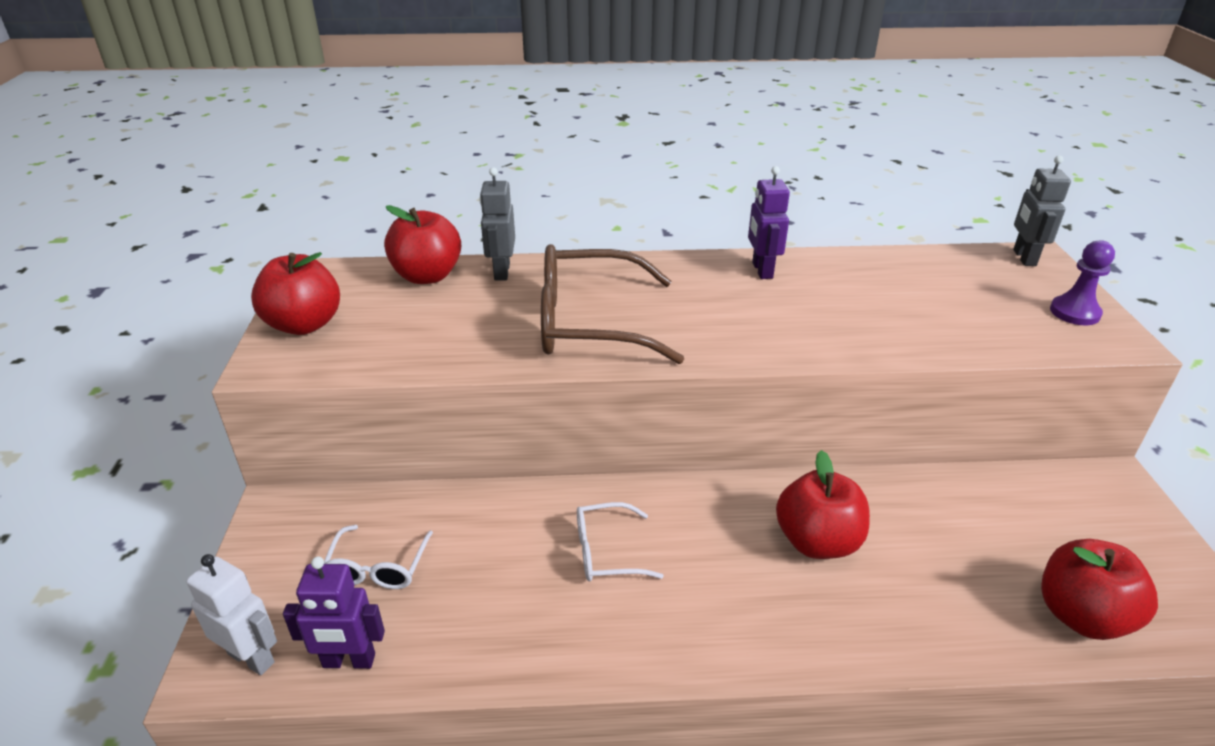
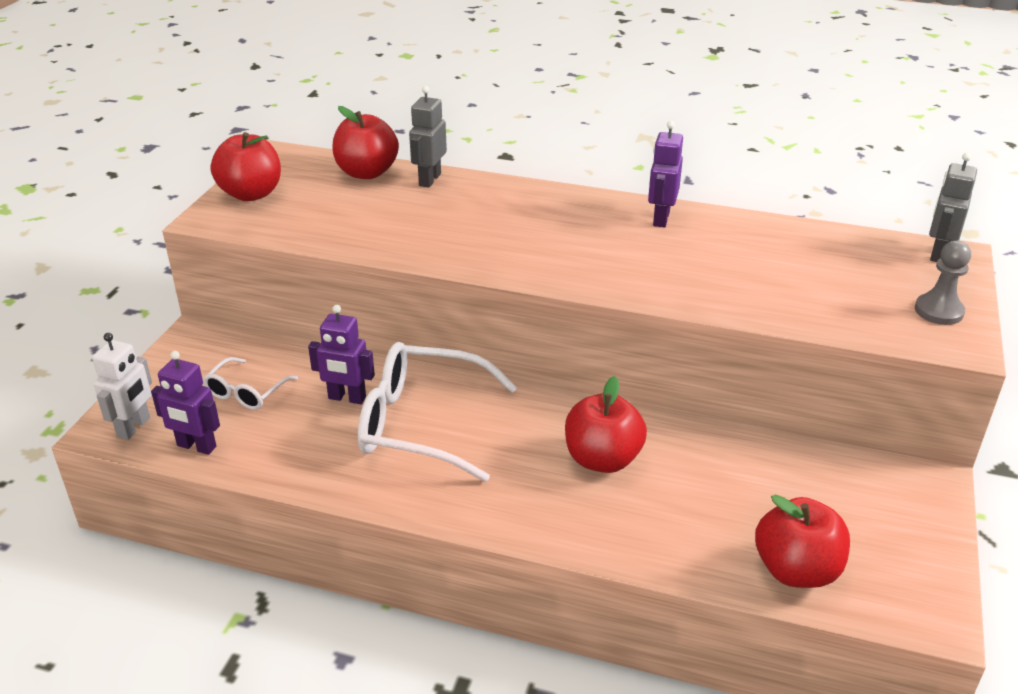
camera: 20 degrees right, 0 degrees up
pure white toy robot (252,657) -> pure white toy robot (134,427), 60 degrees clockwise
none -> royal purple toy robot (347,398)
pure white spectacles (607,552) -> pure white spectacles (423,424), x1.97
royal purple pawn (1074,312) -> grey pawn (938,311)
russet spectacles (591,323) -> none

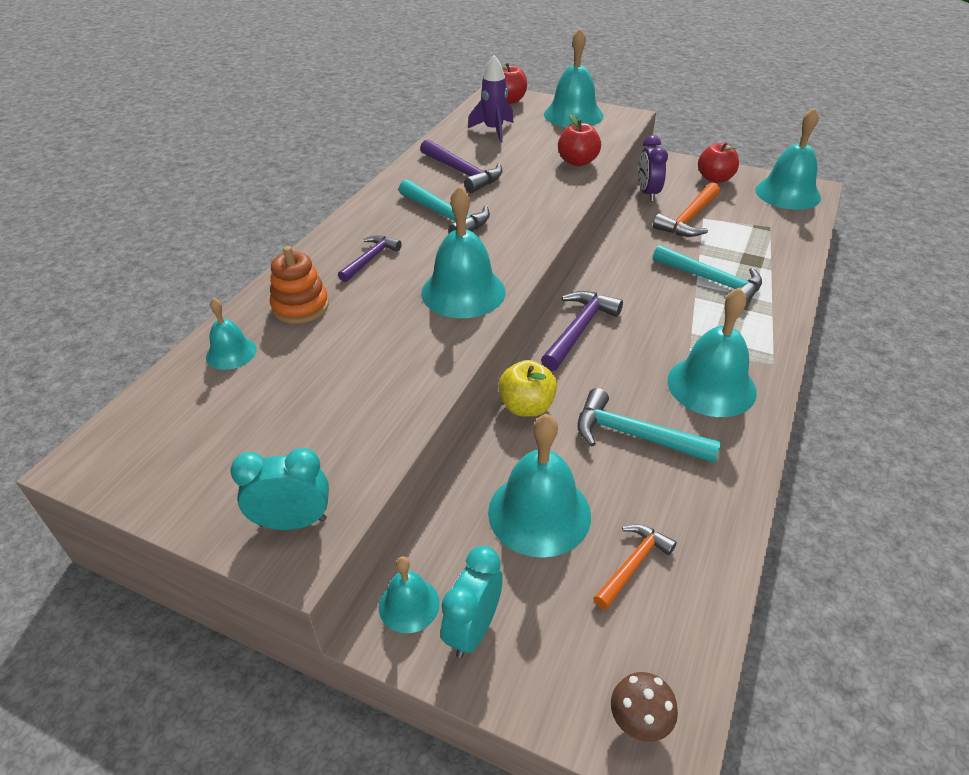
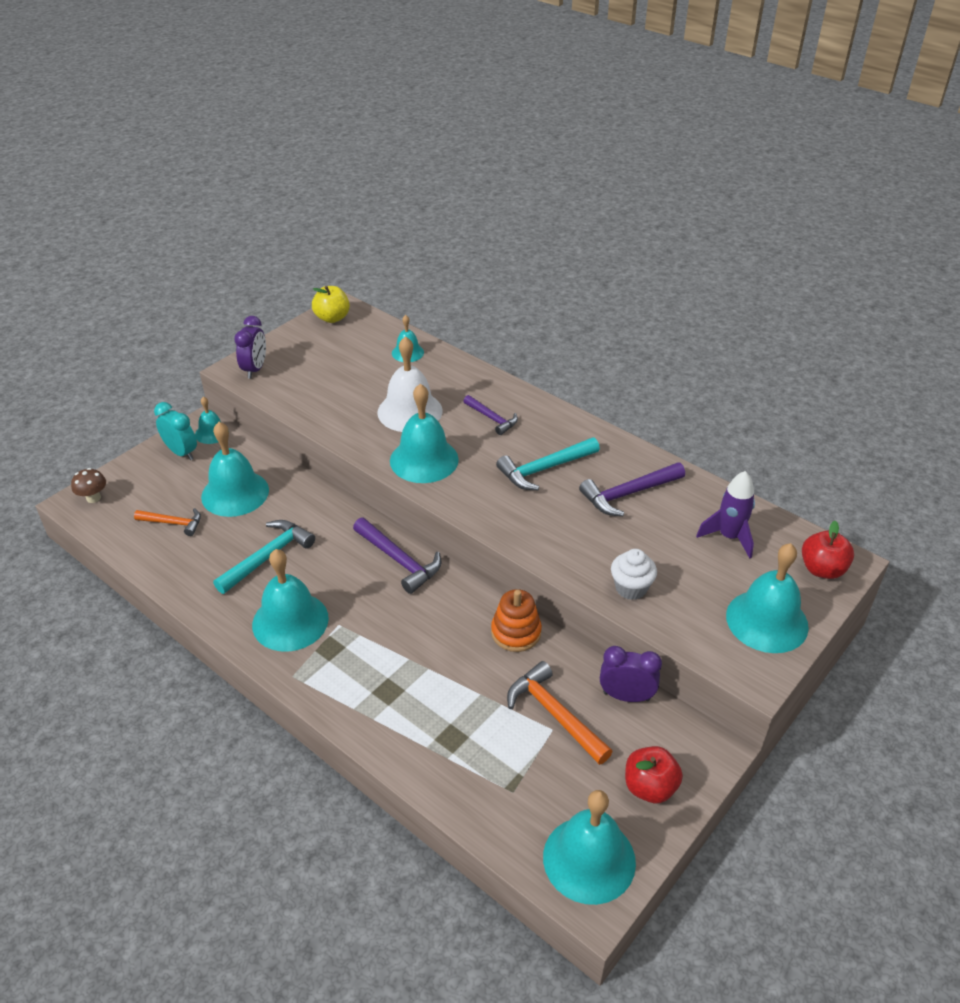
camera: 105 degrees right, 0 degrees up
orange-coloured hammer (633,564) -> orange-coloured hammer (173,523), 45 degrees counterclockwise
turquoise alarm clock (293,522) -> royal purple alarm clock (255,369)
golden apple fruit (526,407) -> golden apple fruit (332,318), relocated
none -> pure white school bell (410,411)
orange-coloured ring stacker (300,306) -> orange-coloured ring stacker (516,632), relocated
scarlet apple fruit (577,162) -> pure white muffin (631,588)
turquoise hammer (712,281) -> none

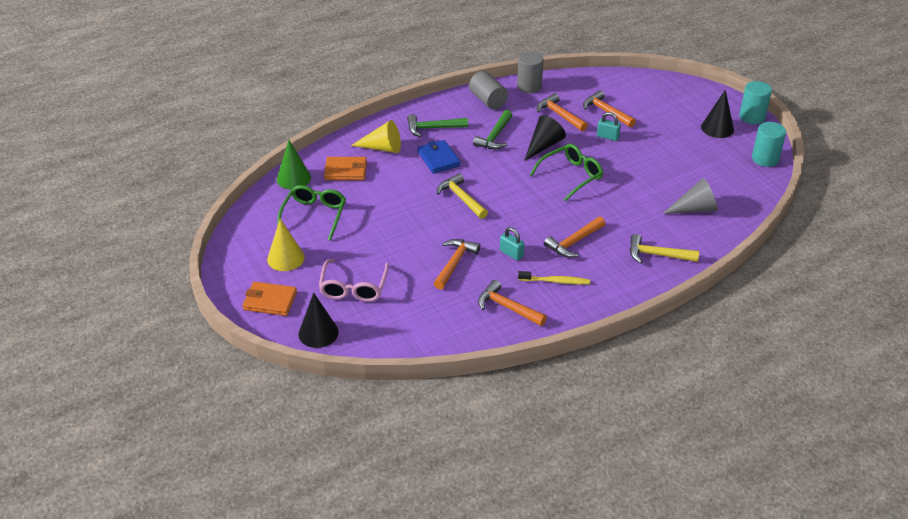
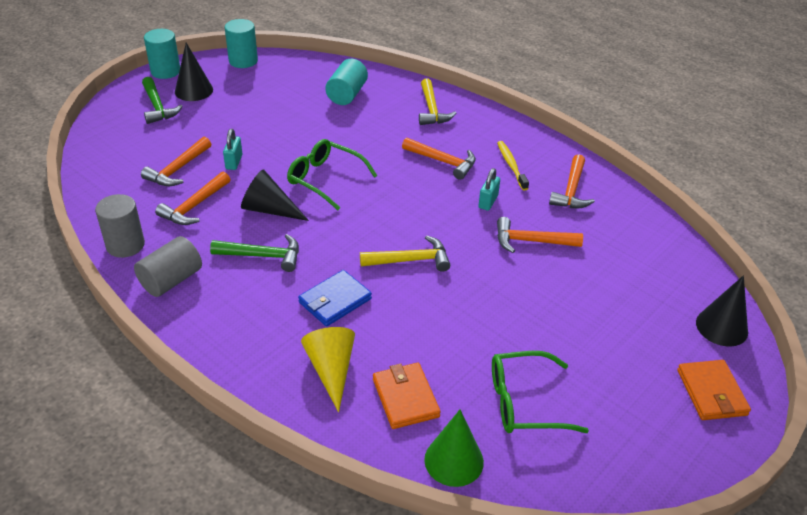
camera: 110 degrees left, 0 degrees up
green hammer (433,128) -> green hammer (157,107), relocated
grey solid cone (694,209) -> turquoise solid cylinder (347,94)
golden hammer (461,198) -> golden hammer (410,260), 135 degrees counterclockwise
golden solid cone (285,258) -> none
pink spectacles (353,288) -> none

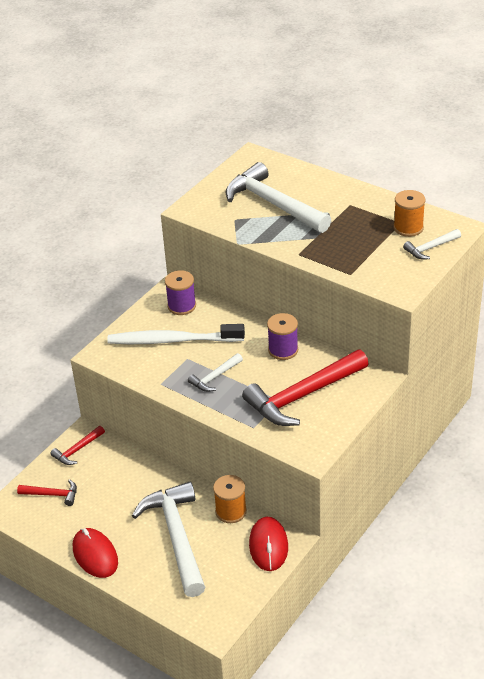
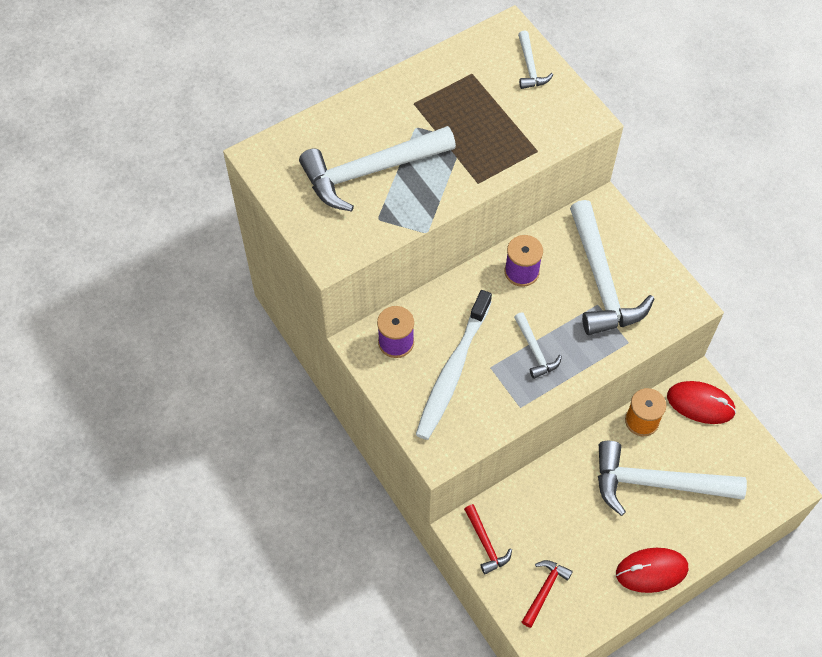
camera: 70 degrees left, 20 degrees up
scarlet hammer (303,395) -> pure white hammer (601,280)
orange-coloured spool (408,228) -> none

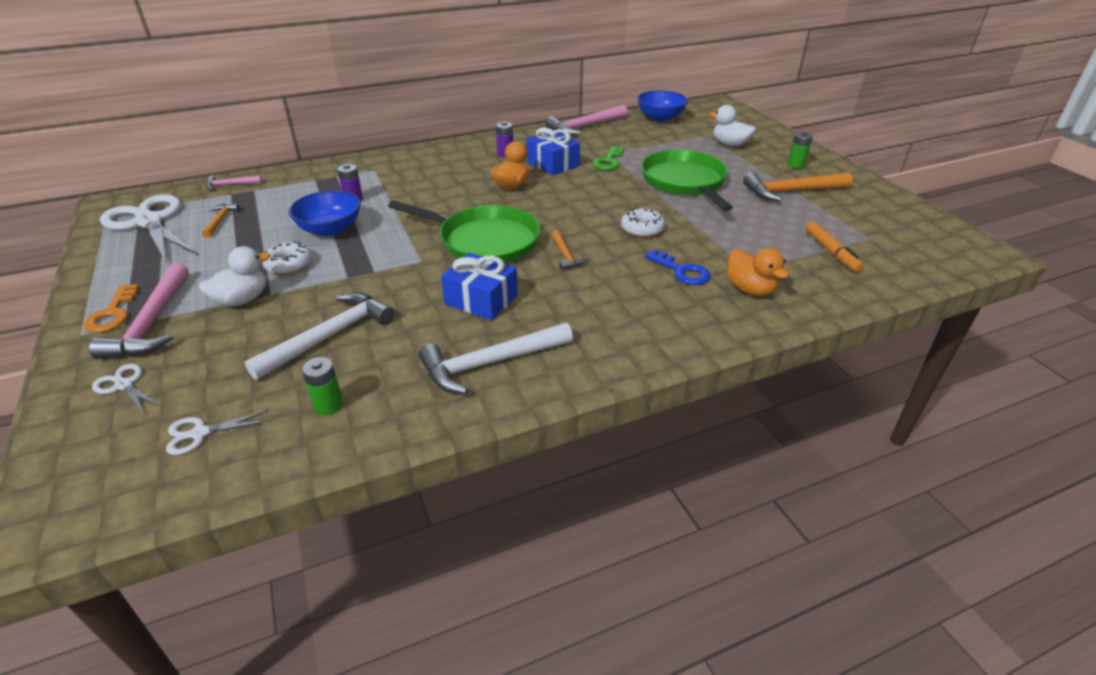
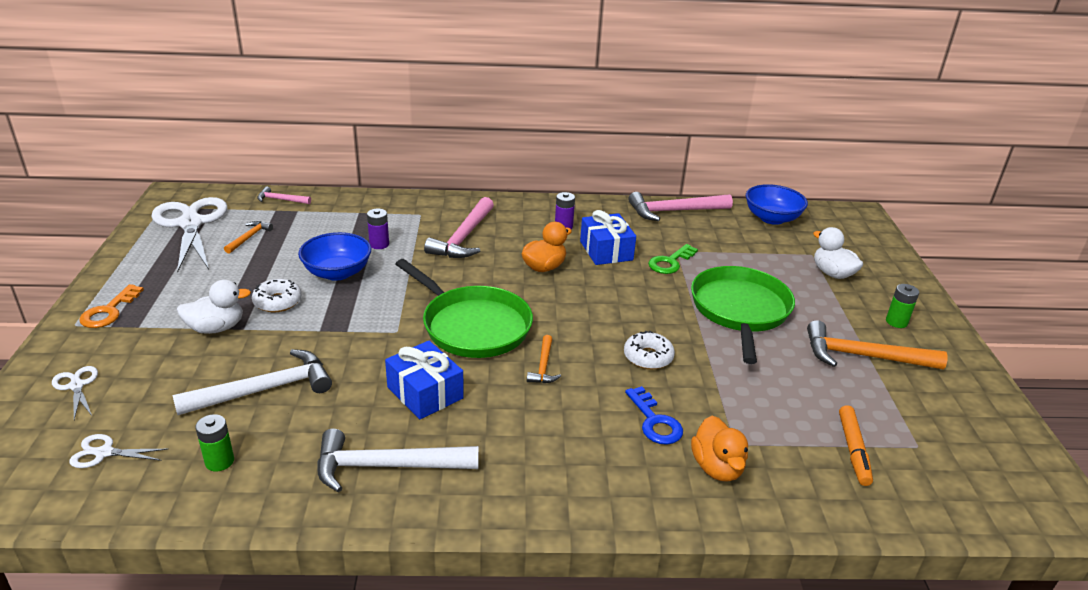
camera: 20 degrees right, 5 degrees down
pink hammer (152,323) -> pink hammer (463,238), relocated

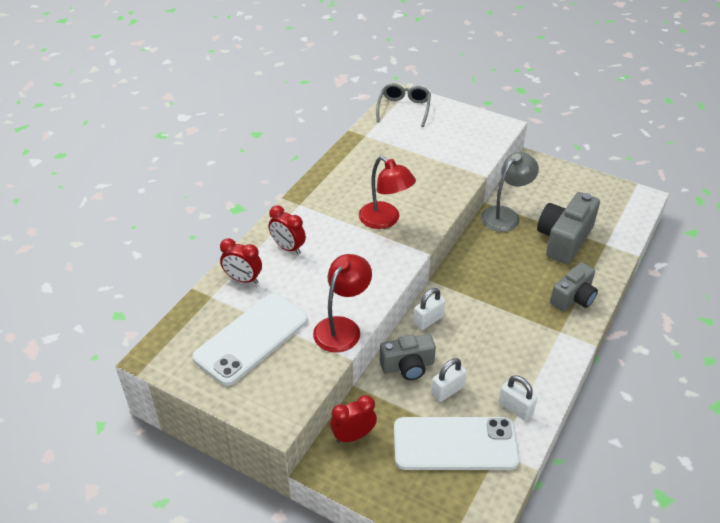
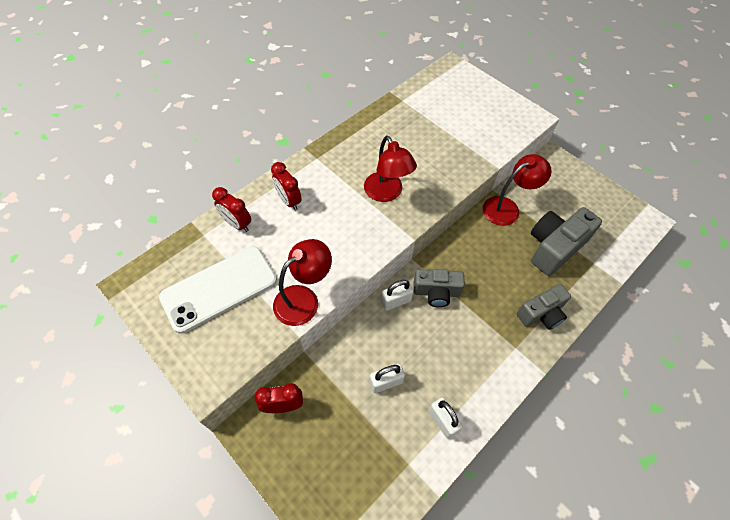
camera: 15 degrees right, 15 degrees up
grey compact camera (408,366) -> grey compact camera (436,292), relocated
grey desk lamp (505,215) -> scarlet desk lamp (507,208)
grey spectacles (404,109) -> none
pure white smartphone (455,444) -> none

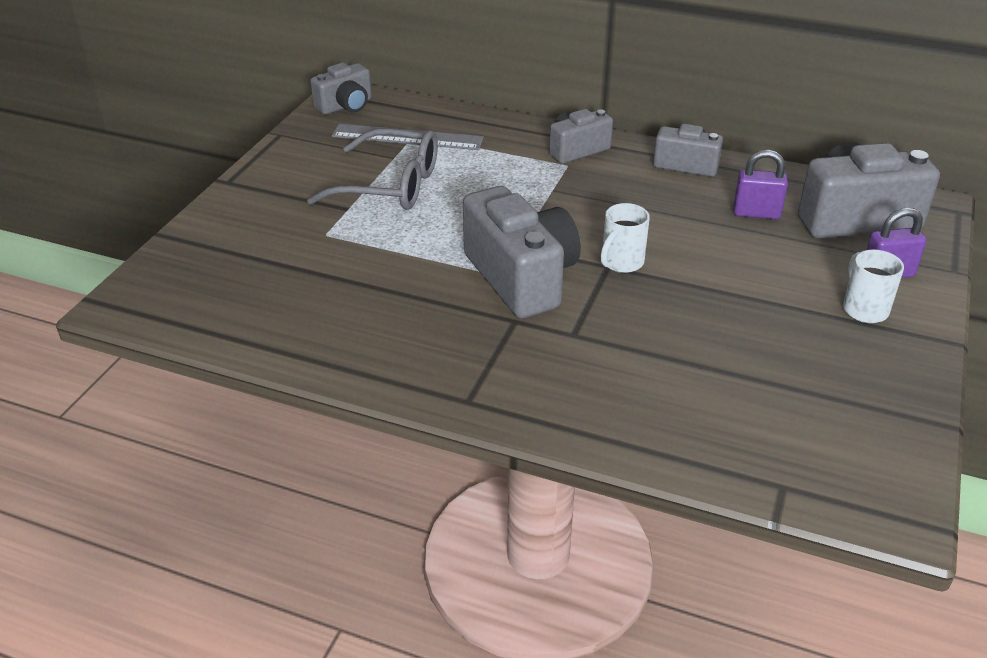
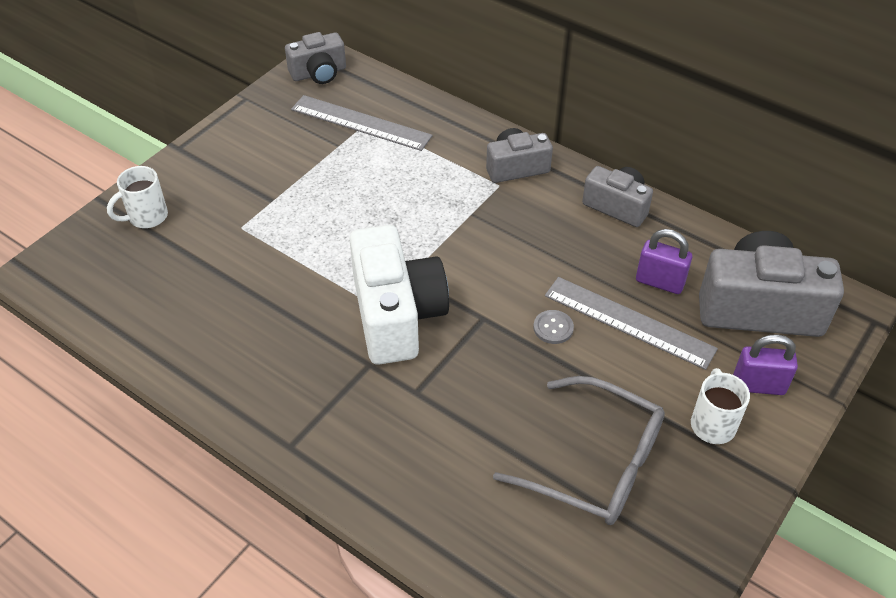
camera: 15 degrees right, 10 degrees up
pure white coffee mug (621,263) -> pure white coffee mug (146,217), relocated
grey compact camera (521,277) -> pure white compact camera (396,315)
grey spectacles (390,185) -> grey spectacles (596,464), relocated
none -> grey button (553,328)
none -> grey measuring stick (629,322)

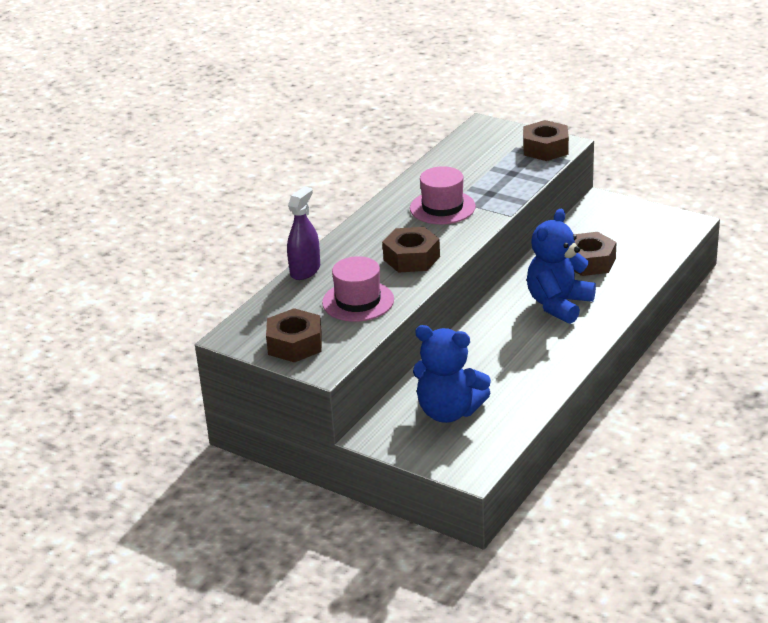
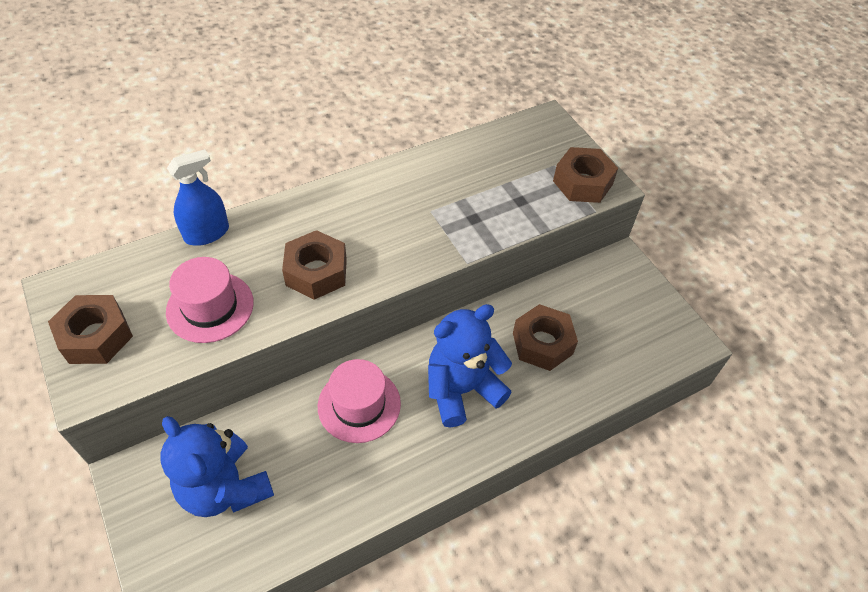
camera: 25 degrees right, 20 degrees up
royal purple spray cleaner (305,270) -> royal blue spray cleaner (207,233)
pink tall hat (442,207) -> pink tall hat (359,405), relocated

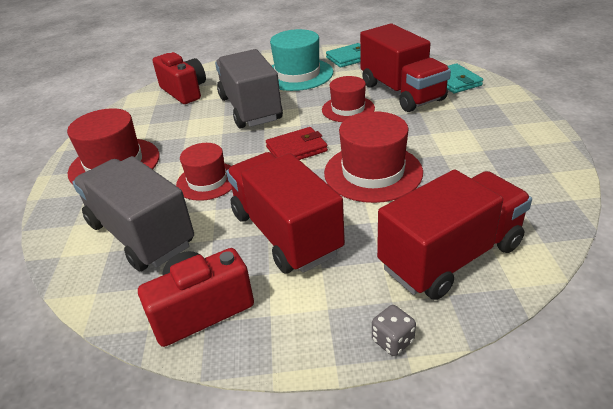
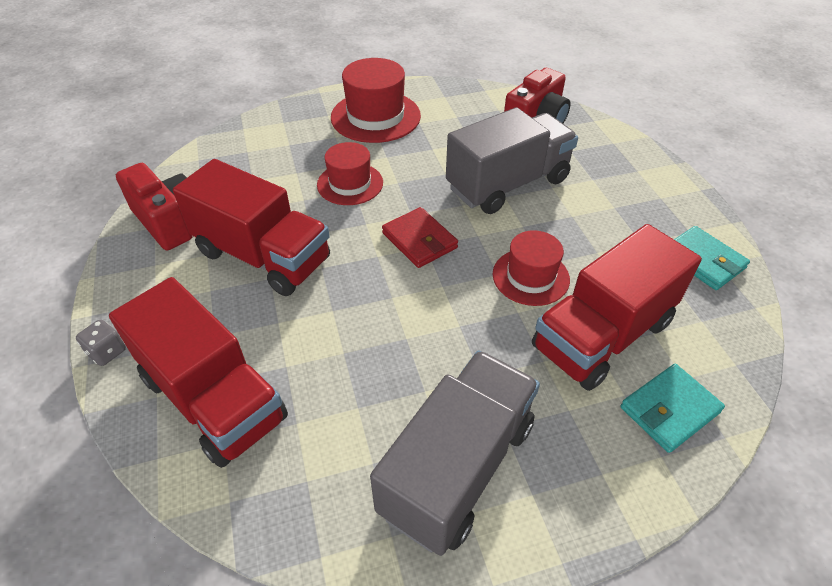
camera: 75 degrees right, 10 degrees up
scarlet lorry (285,233) -> scarlet lorry (263,256), 75 degrees clockwise
grey lorry (141,234) -> grey lorry (457,467), relocated
turquoise tall hat (297,74) -> none
scarlet tall hat (373,172) -> none

